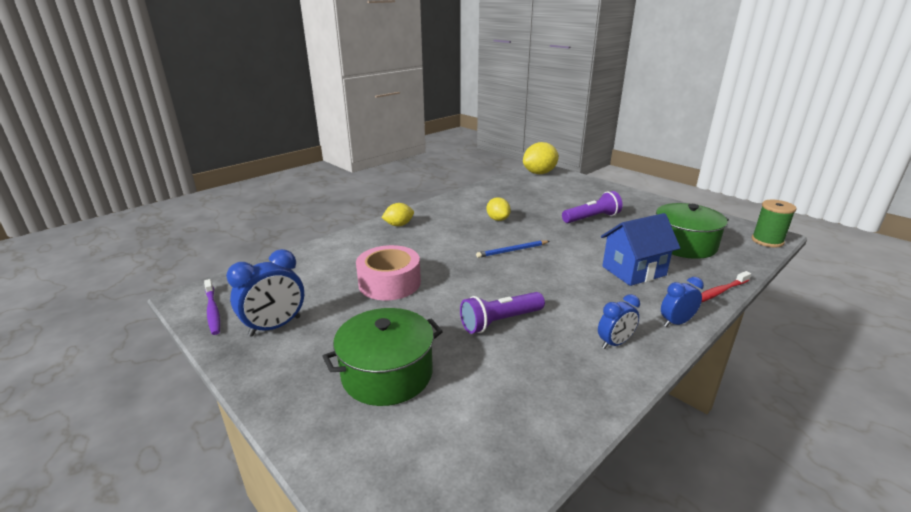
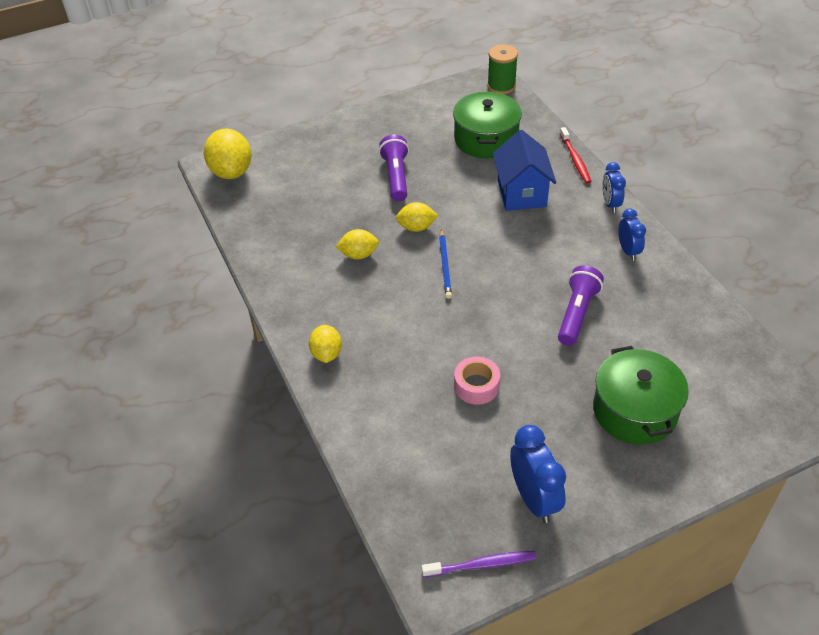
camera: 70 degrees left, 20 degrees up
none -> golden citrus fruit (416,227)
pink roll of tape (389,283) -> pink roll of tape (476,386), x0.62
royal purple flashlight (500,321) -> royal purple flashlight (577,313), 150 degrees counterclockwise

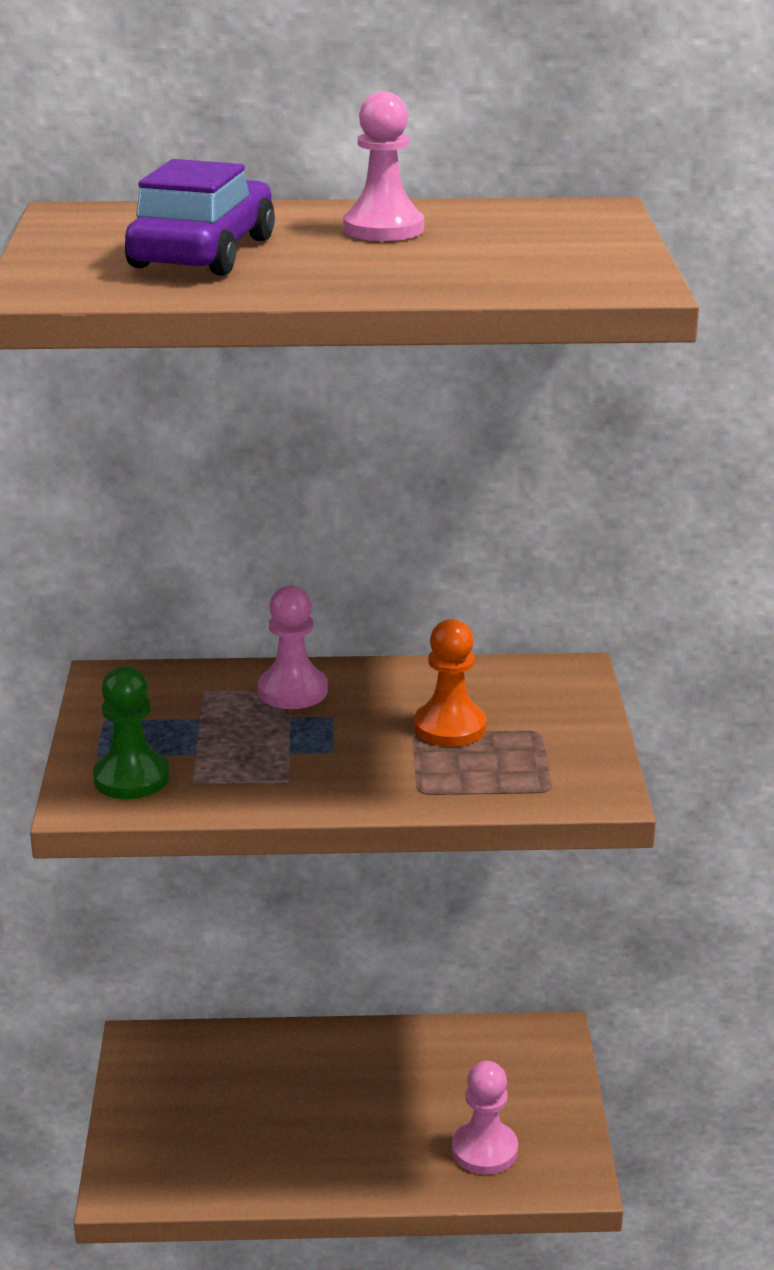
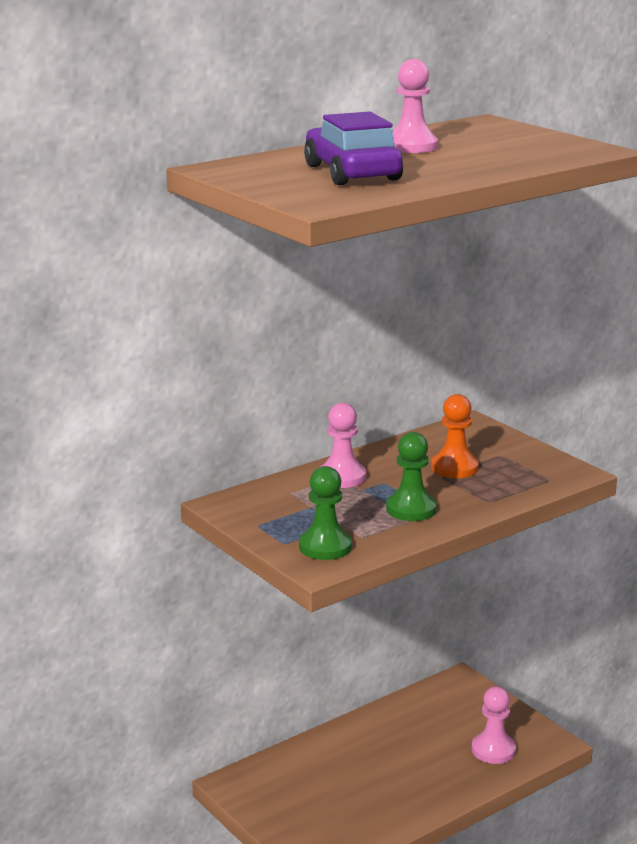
camera: 35 degrees left, 5 degrees down
none -> green pawn (411,509)

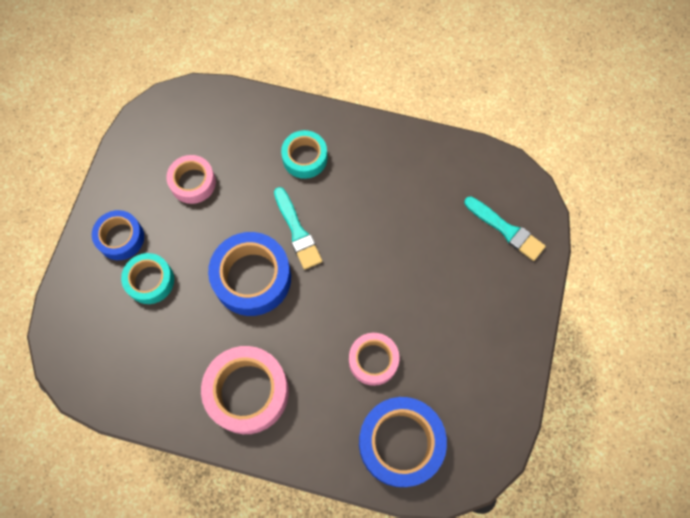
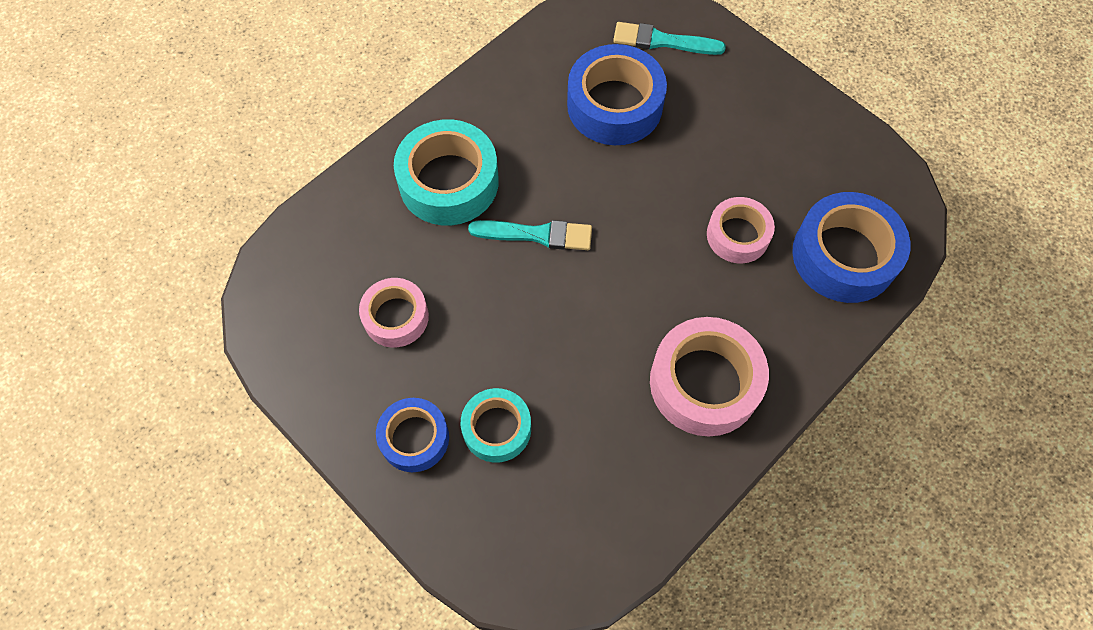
camera: 60 degrees left, 5 degrees down
turquoise roll of tape (305,158) -> turquoise roll of tape (449,182), x1.64
royal blue roll of tape (252,278) -> royal blue roll of tape (614,105), relocated
turquoise paint brush (506,230) -> turquoise paint brush (662,41), 150 degrees counterclockwise

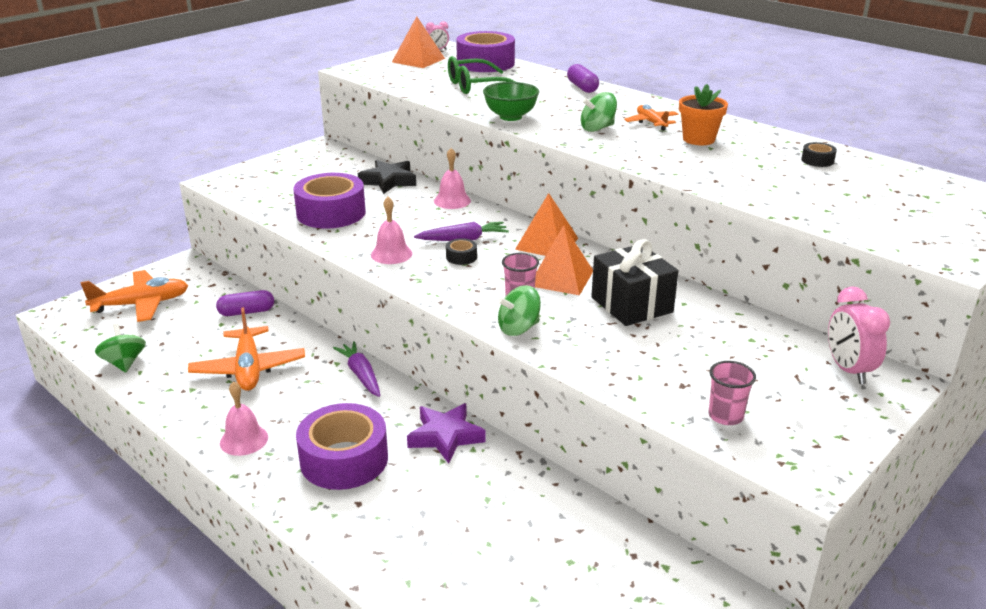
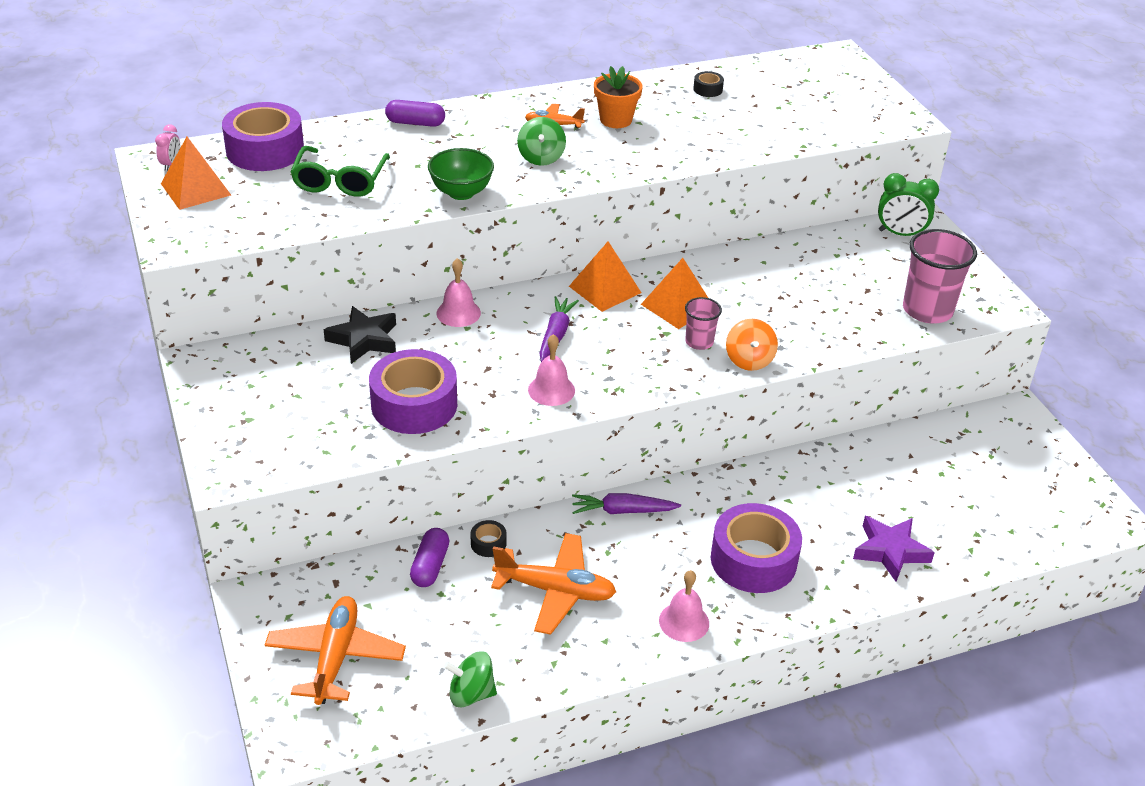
camera: 65 degrees left, 10 degrees up
ebony roll of tape (461,257) -> ebony roll of tape (488,543), relocated
green spinning top (518,328) -> orange-coloured spinning top (749,360)
royal purple star (445,437) -> royal purple star (890,551), relocated
pink alarm clock (848,370) -> green alarm clock (900,234)
pink cup (725,416) -> pink cup (927,310), x1.85
ebony gift (631,305) -> none

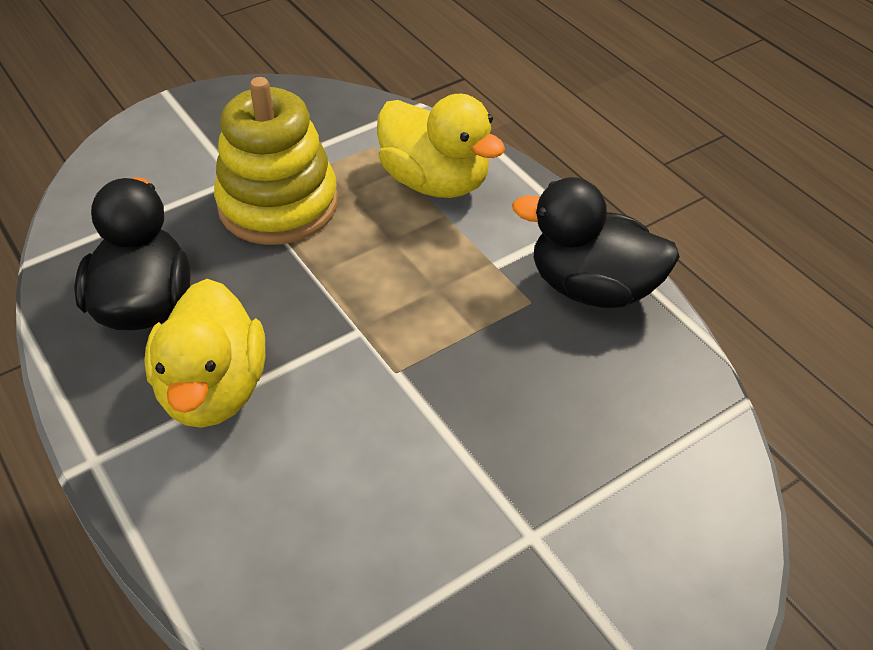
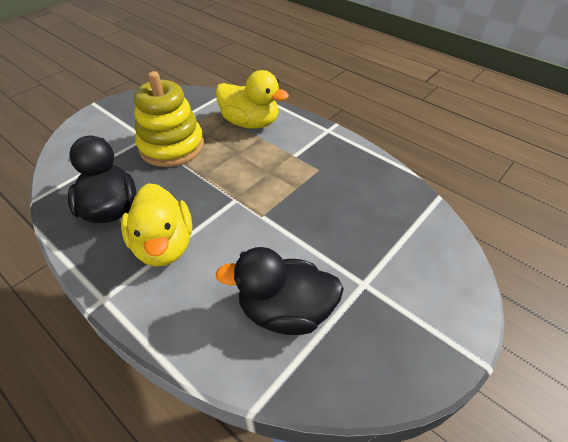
camera: 15 degrees left, 0 degrees up
ebony toy duck (593,288) -> ebony toy duck (285,311), relocated

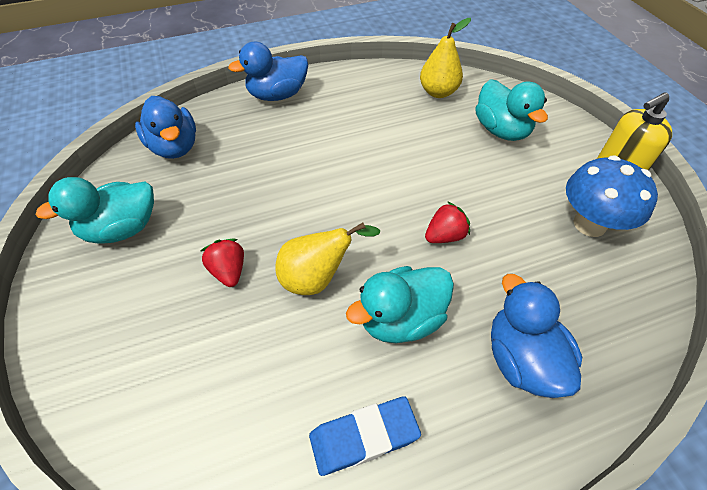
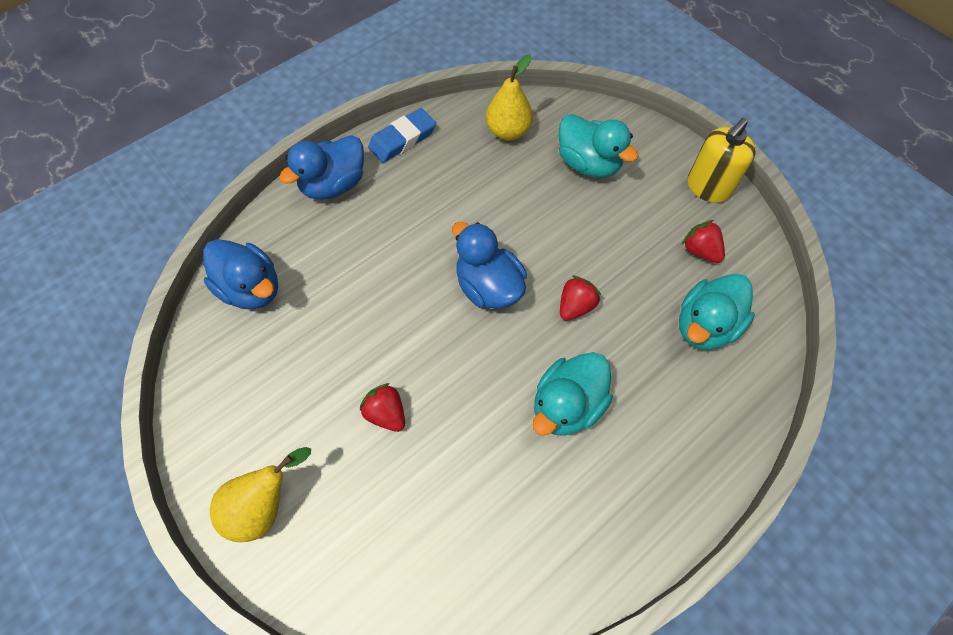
camera: 20 degrees left, 10 degrees up
golden pear fruit (317,278) -> golden pear fruit (264,506), relocated
royal blue pencil eraser (364,437) -> royal blue pencil eraser (403,139), relocated
royal blue toy duck (522,359) -> royal blue toy duck (488,287), relocated
turquoise toy duck (122,229) -> turquoise toy duck (705,326), relocated
royal blue fungus (589,224) -> scarlet toy strawberry (700,251)

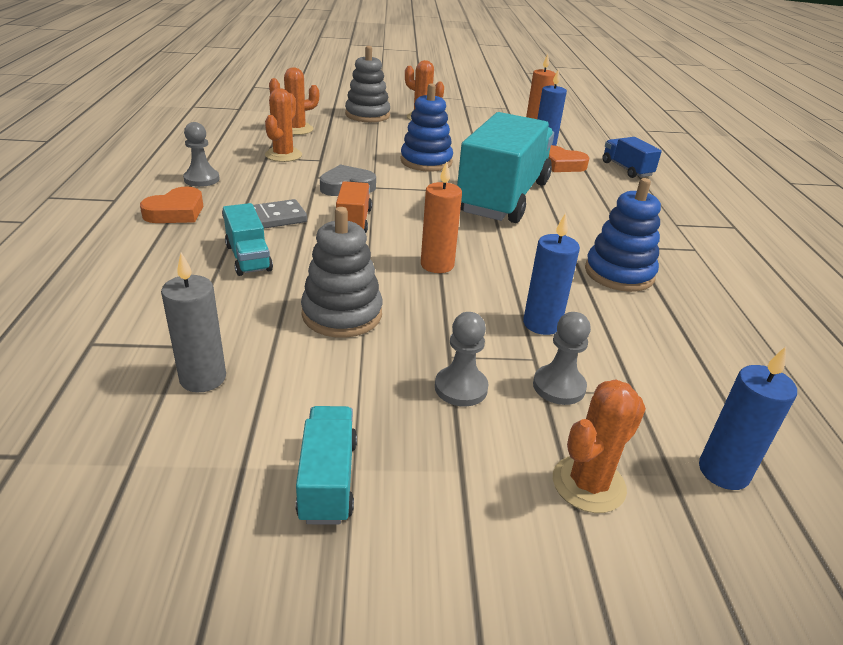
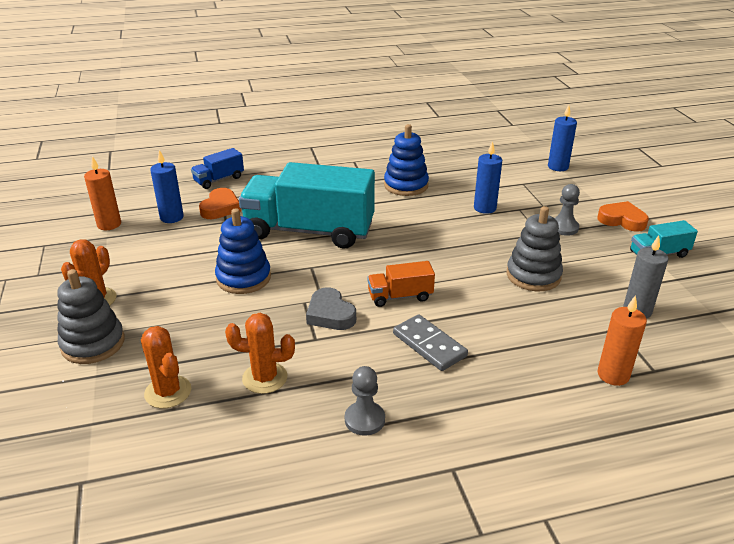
camera: 100 degrees left, 0 degrees up
orange-coloured heart (176,212) -> orange-coloured heart (622,220), relocated
orange-coloured wax candle (437,265) -> orange-coloured wax candle (613,375), relocated
turquoise lorry (248,258) -> none
grey pawn (559,387) -> none
orange-coloured prickly plant (588,484) -> none

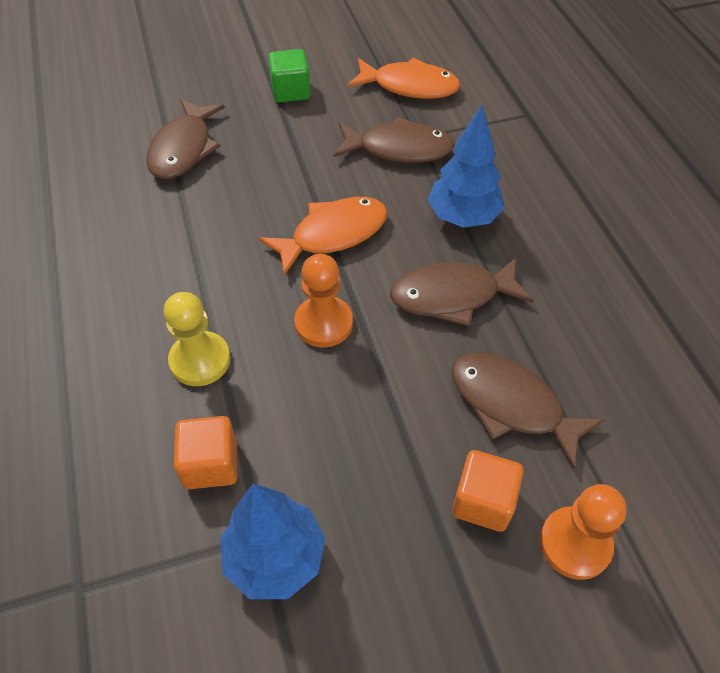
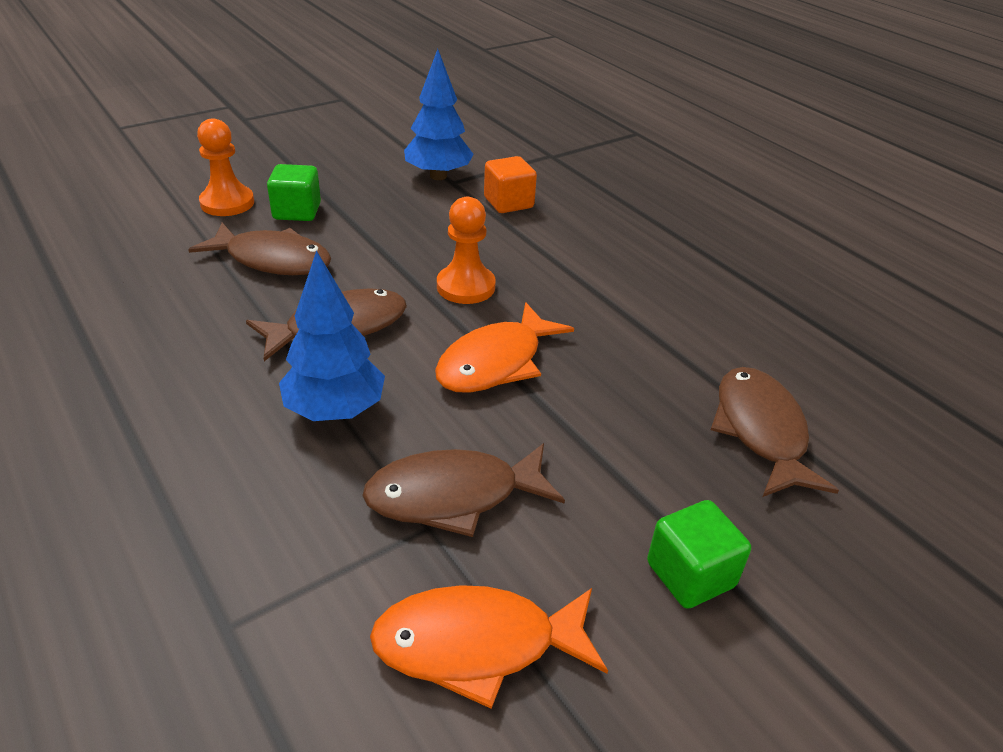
camera: 160 degrees right, 15 degrees down
orange-coloured solid cube (483,501) -> green solid cube (297,211)
golden pawn (200,360) -> none

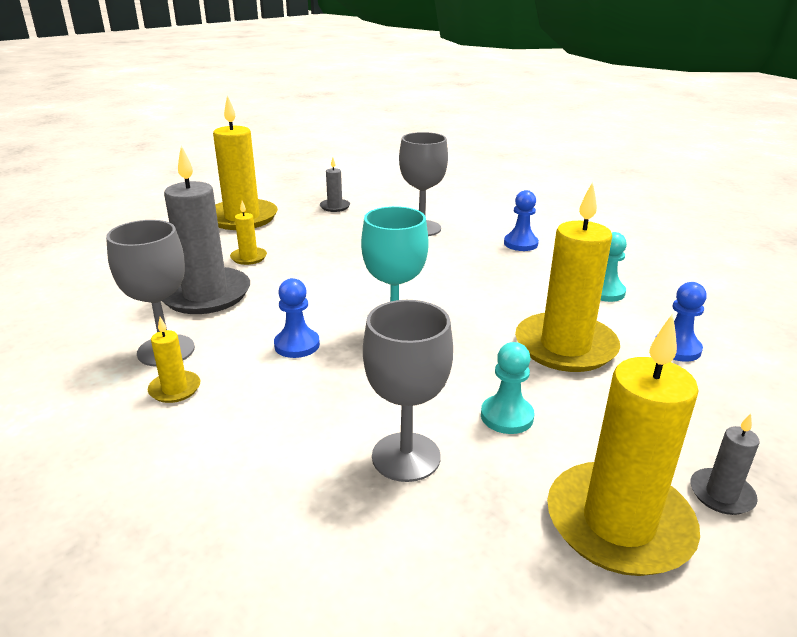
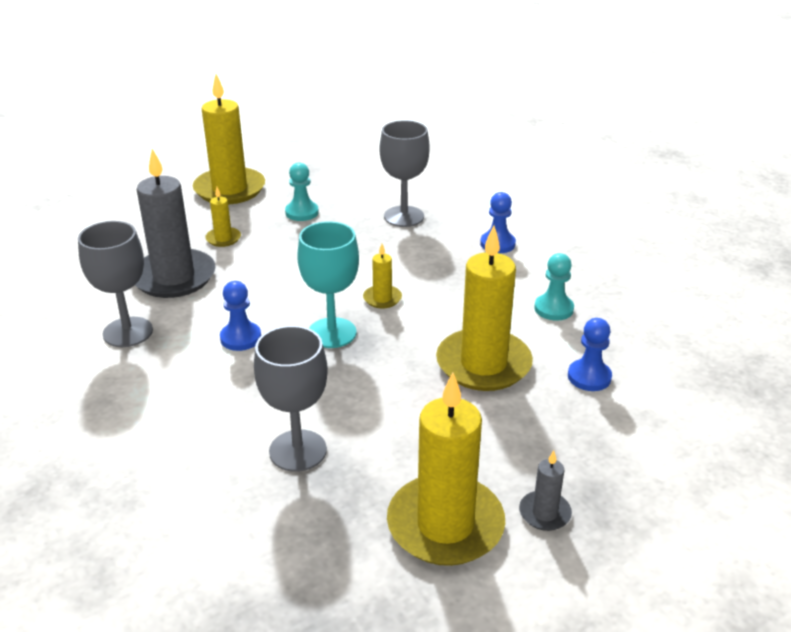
camera: 10 degrees right, 5 degrees up
turquoise pawn (507,416) -> turquoise pawn (302,212), relocated
golden wax candle (175,389) -> golden wax candle (382,298), relocated
grey wax candle (335,207) -> none

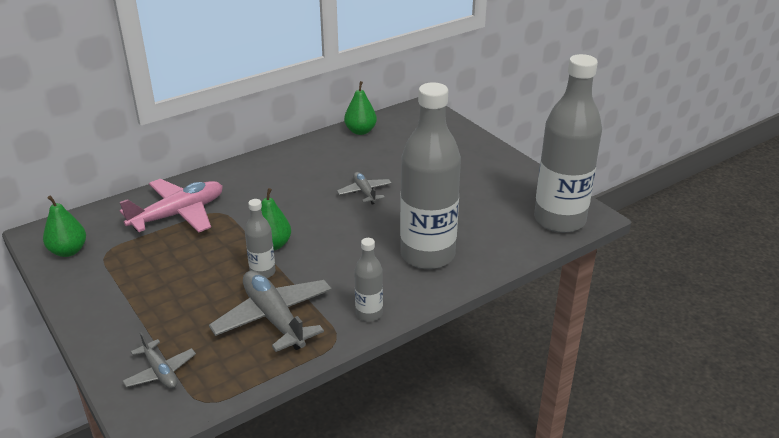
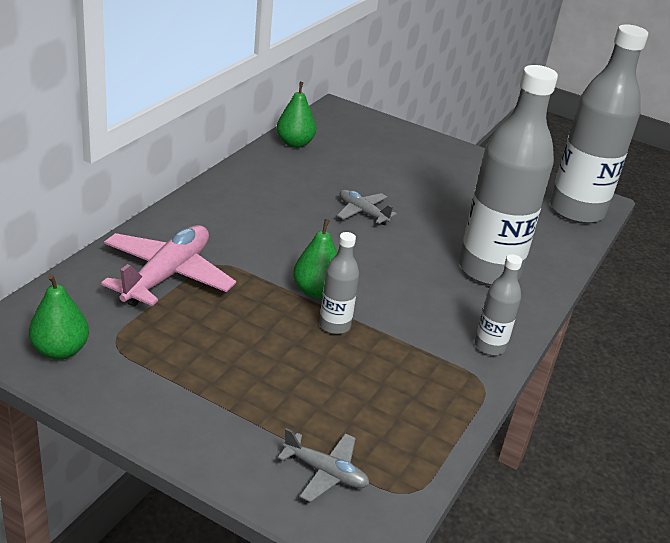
camera: 30 degrees left, 0 degrees up
grey plane (274,318) -> none

